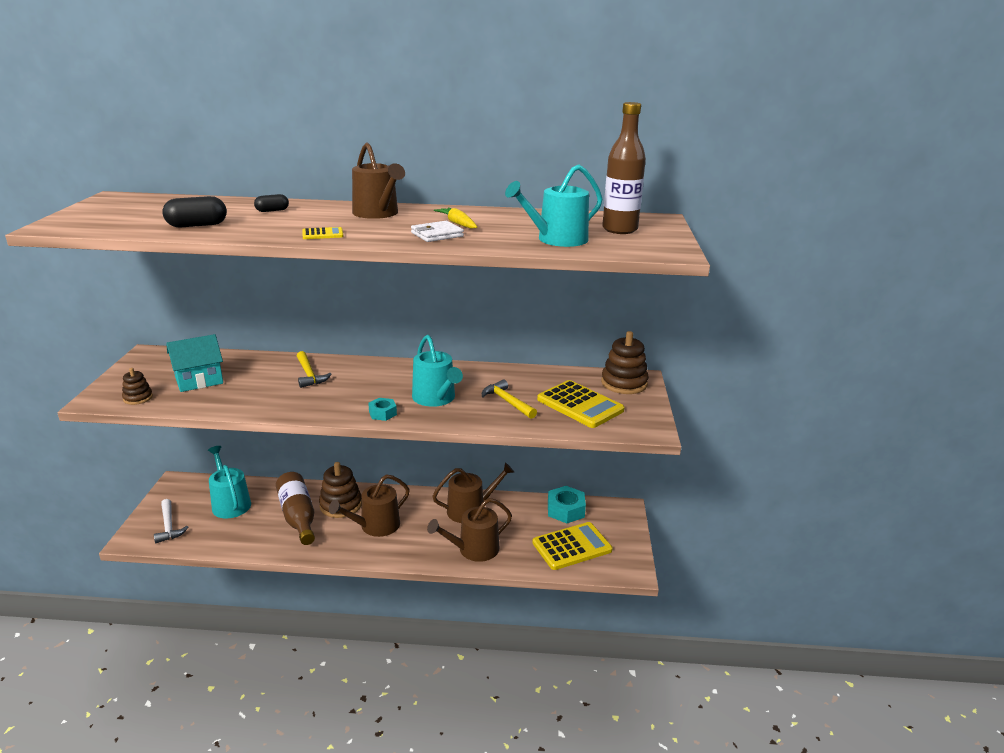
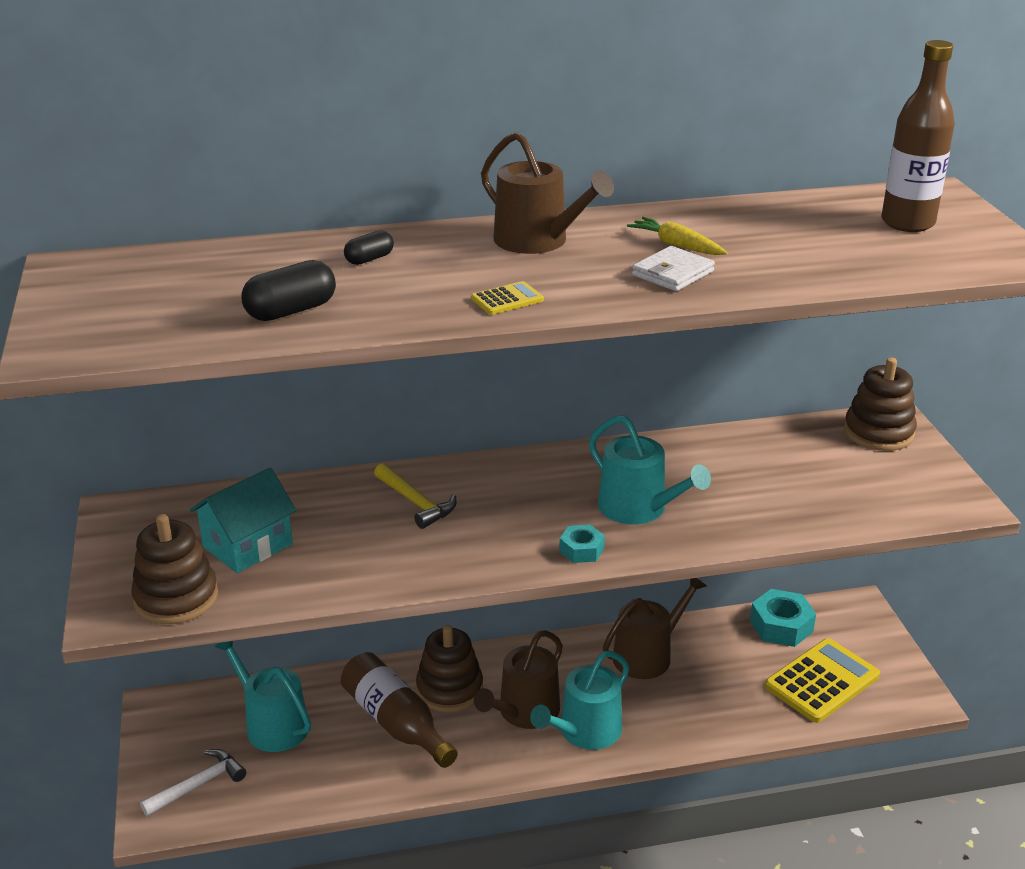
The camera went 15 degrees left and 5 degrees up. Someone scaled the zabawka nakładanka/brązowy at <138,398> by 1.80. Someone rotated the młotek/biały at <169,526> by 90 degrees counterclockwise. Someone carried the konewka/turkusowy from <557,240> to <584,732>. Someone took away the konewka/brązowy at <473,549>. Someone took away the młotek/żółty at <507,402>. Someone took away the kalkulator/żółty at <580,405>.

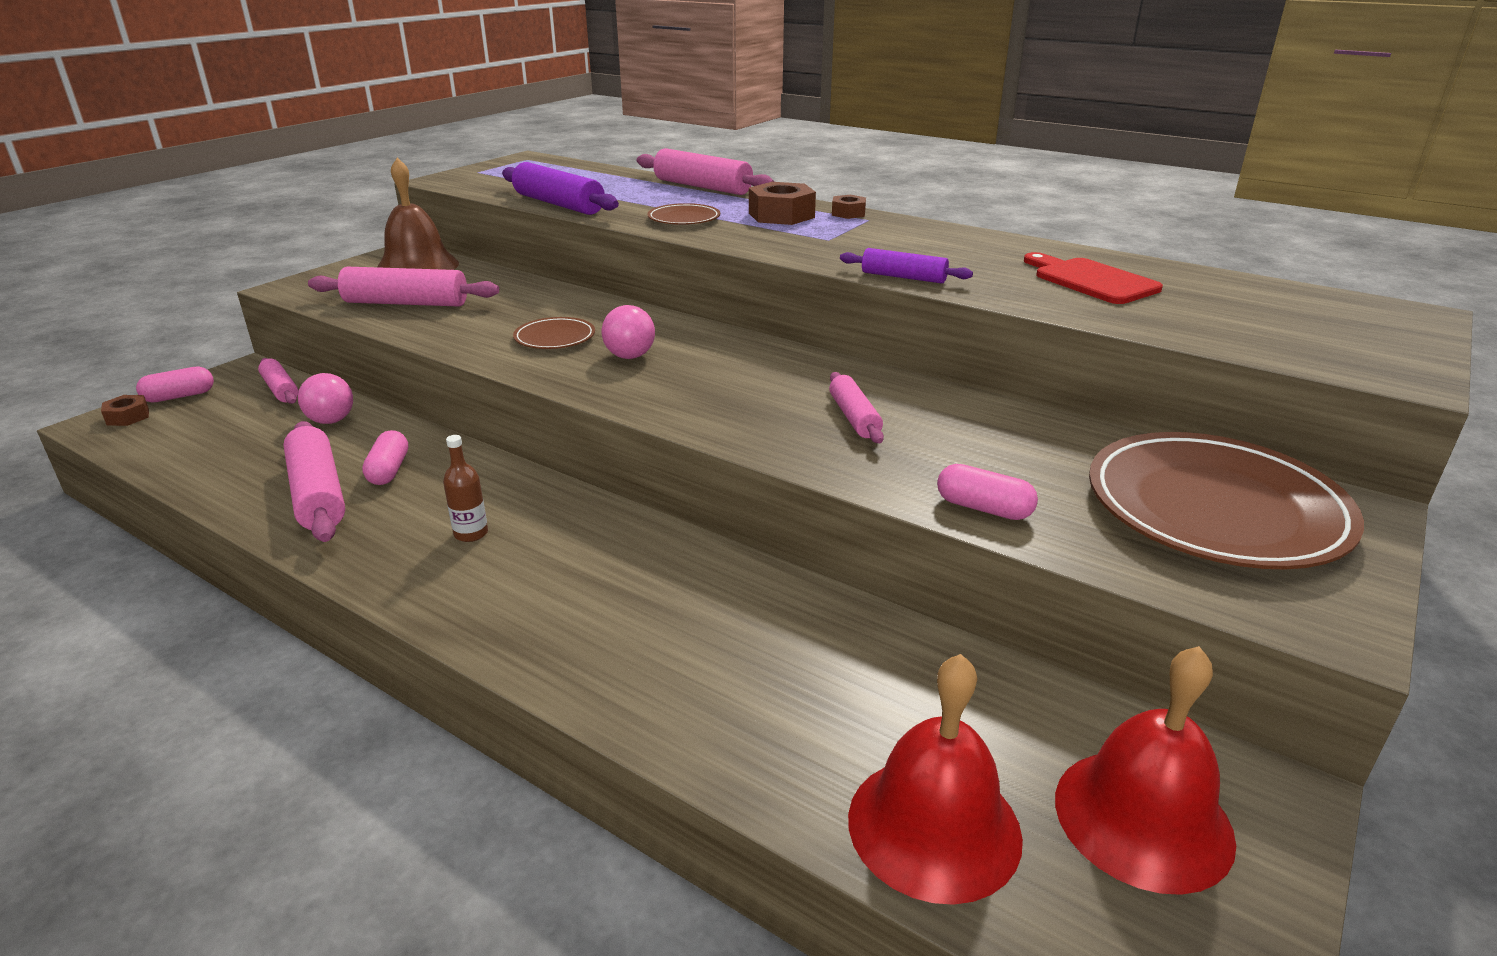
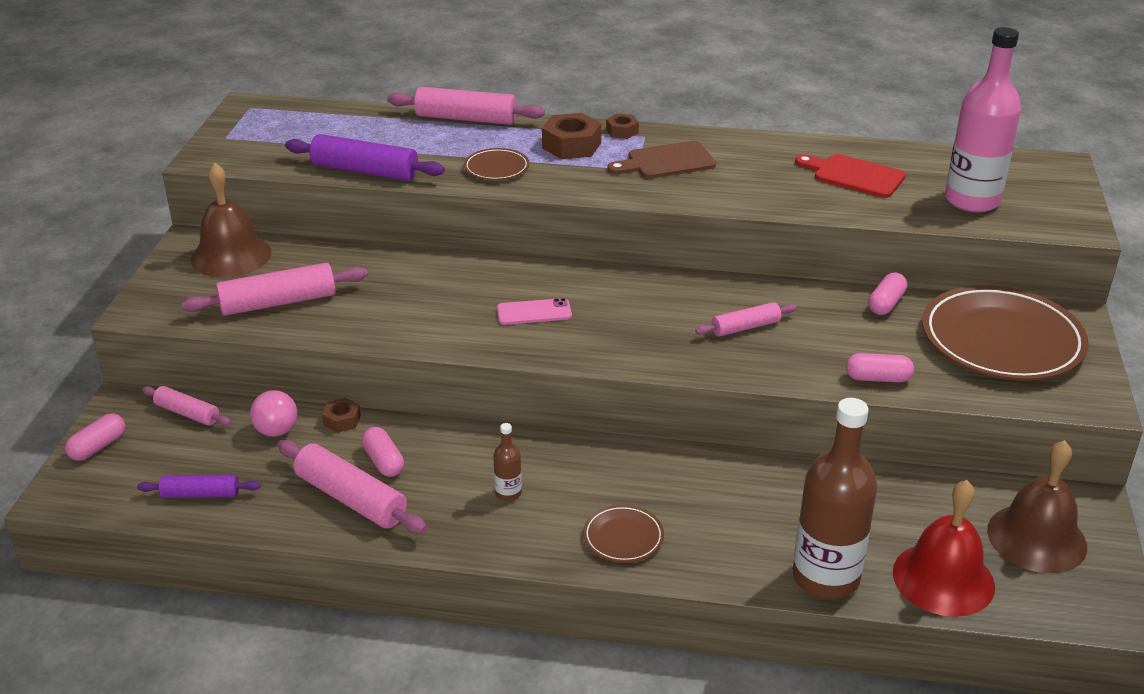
The camera went 25 degrees left and 5 degrees up. Someone carried the wałek do ciasta/fioletowy from <903,277> to <200,494>. Someone carried the nakrętka/brązowy from <128,417> to <342,420>. Someone swapped the piłka/różowy at <630,356> for the telefon/różowy at <534,312>. Someone carried the talerz/brązowy from <555,338> to <623,537>. Someone put down the deska do krojenia/brązowy at <666,162>. Someone rotated the wałek do ciasta/różowy at <854,417> by 75 degrees counterclockwise. Someone put down the butelka/brązowy at <825,577>. Someone put down the kapsułka/różowy at <886,304>. Someone put down the butelka/różowy at <972,200>. Someone repainted the dzwonek/czerwony at <1143,818>, which became the dzwonek/brązowy at <1036,538>.

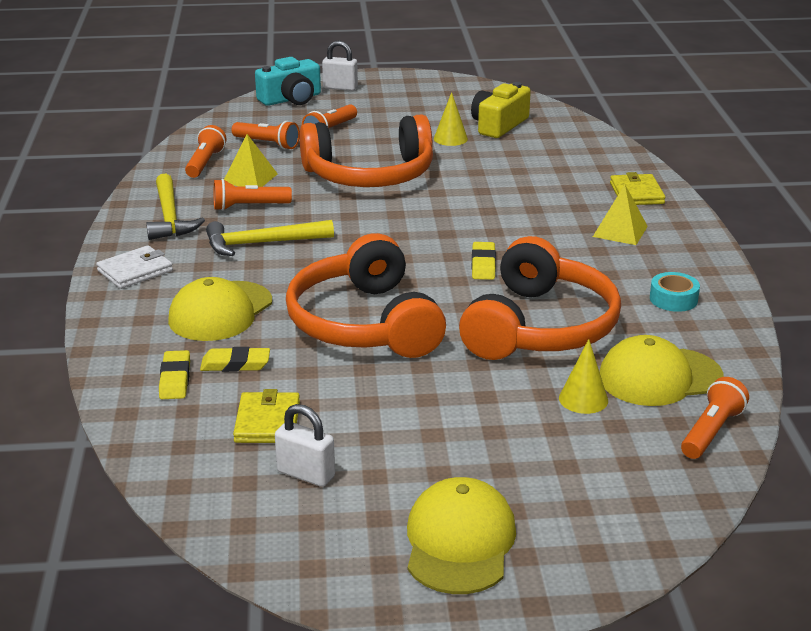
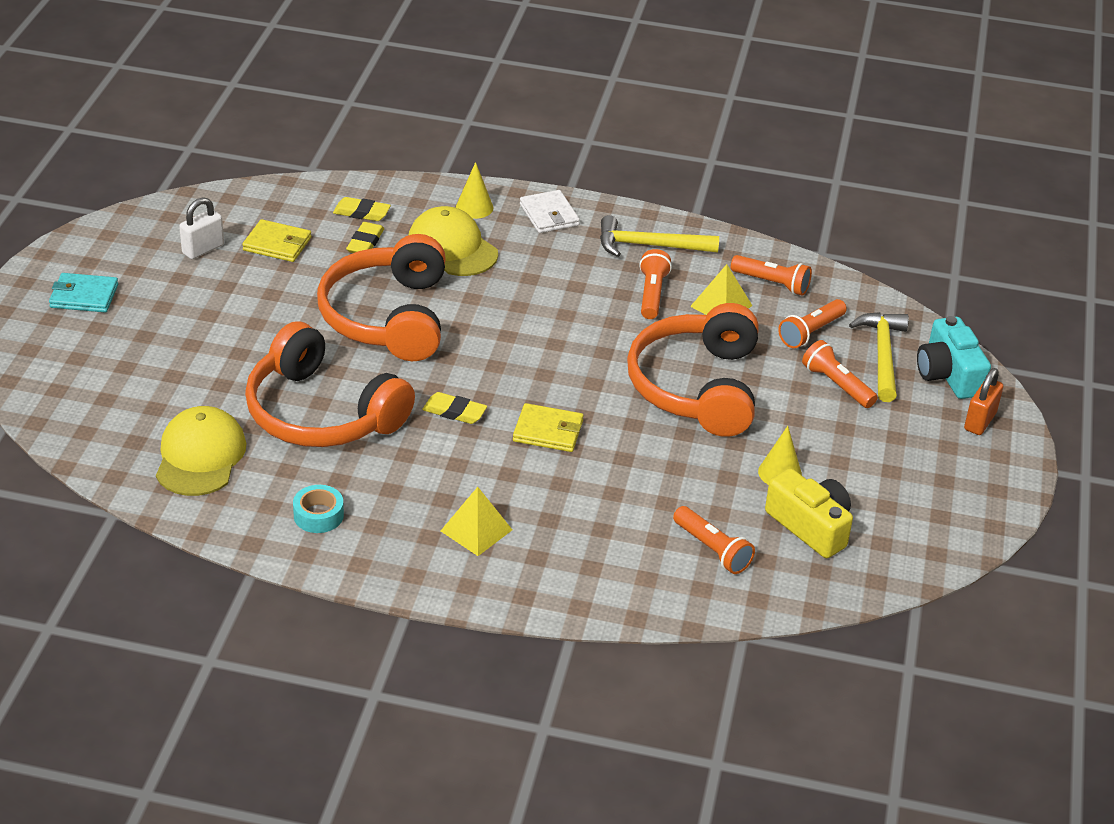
The camera went 105 degrees right and 10 degrees up. Someone swapped the czapka/żółty at <459,542> for the portfel/turkusowy at <84,296>. Someone rotated the słuchawki/pomarańczowy at <364,323> by 90 degrees counterclockwise. Someone carried the stożek/żółty from <583,399> to <474,207>. Someone carried the portfel/żółty from <636,193> to <548,431>. Someone carried the latarka/pomarańczowy from <711,432> to <712,550>. Someone carried the młotek/żółty from <262,243> to <882,355>. Someone repainted the kłódka/biały at <340,88>, which became the kłódka/pomarańczowy at <980,421>.

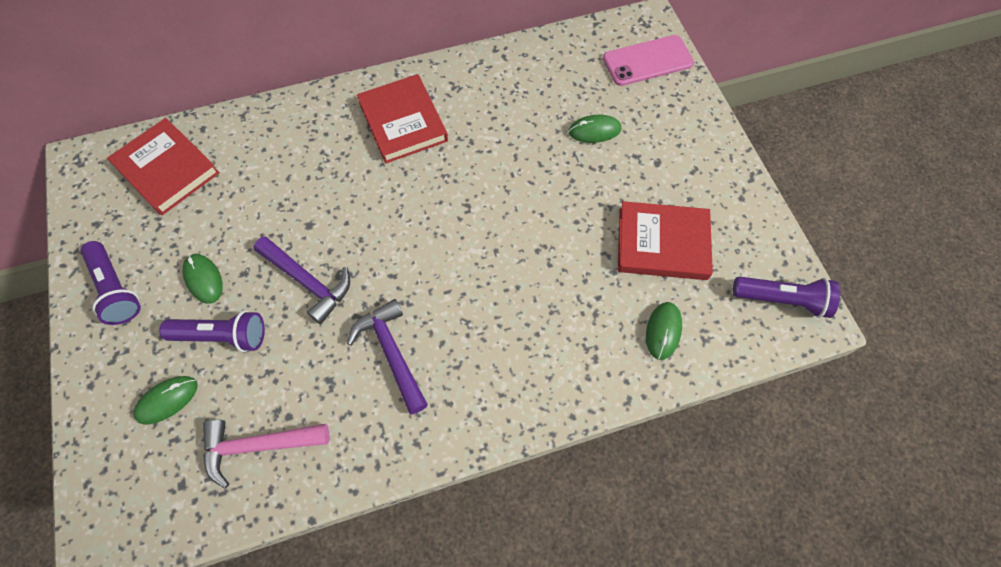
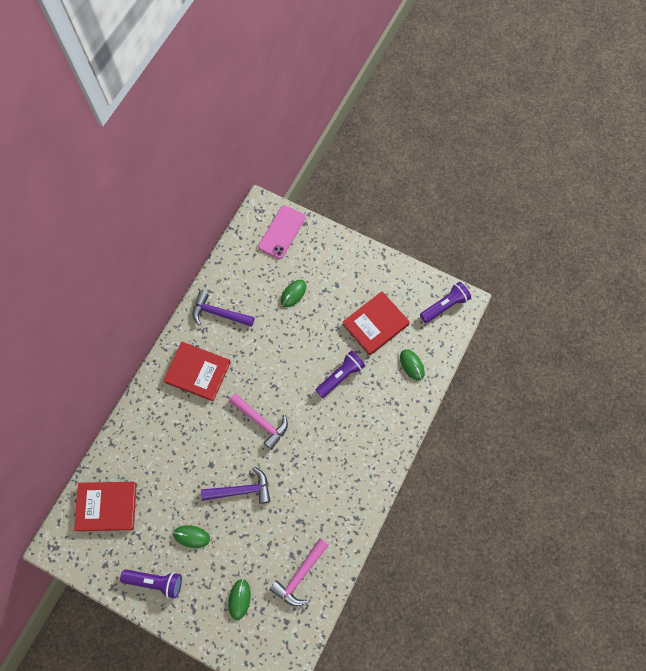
The camera went 45 degrees left and 5 degrees up. Someone carried the młotek/fioletowy from <391,353> to <219,313>. Someone put down the młotek/różowy at <261,422>. Someone carried the latarka/fioletowy from <223,336> to <340,376>.

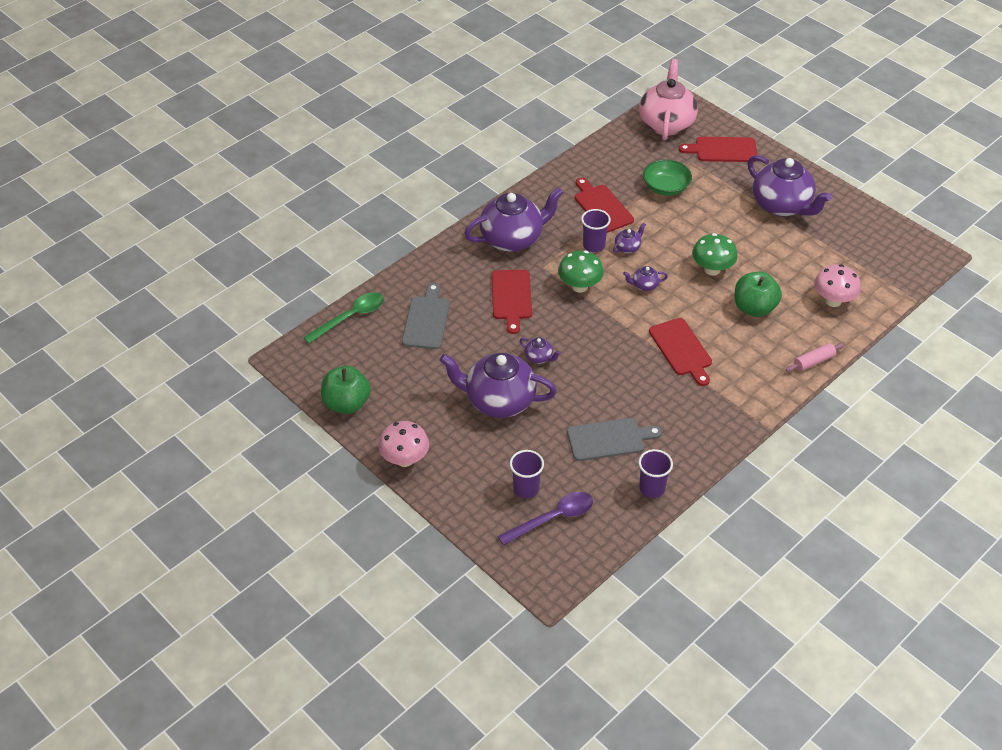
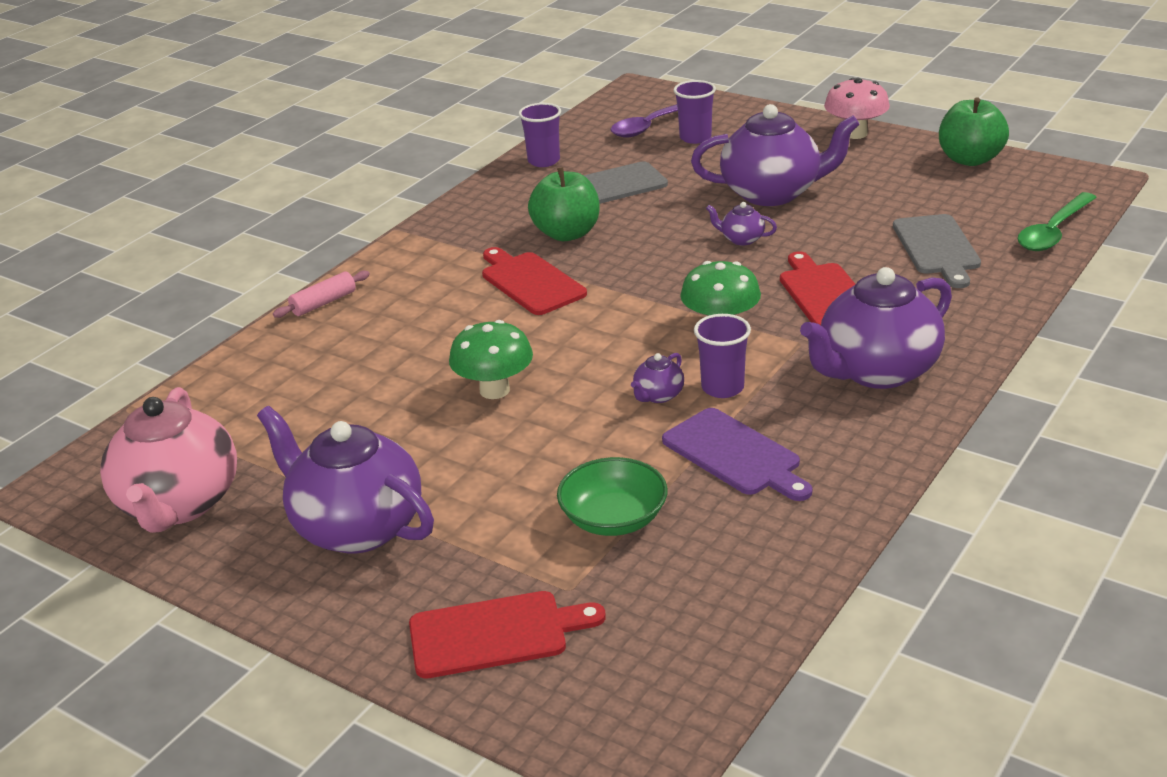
The camera went 170 degrees right and 15 degrees down. Someone carried the imbryk/różowy from <666,124> to <179,504>. Someone carried the jabłko/zielony from <754,308> to <567,234>. Someone repainted the deska do krojenia/czerwony at <602,207>, which became the deska do krojenia/fioletowy at <735,455>. Someone took away the imbryk/fioletowy at <644,285>. Someone took away the grzyb/różowy at <833,301>.

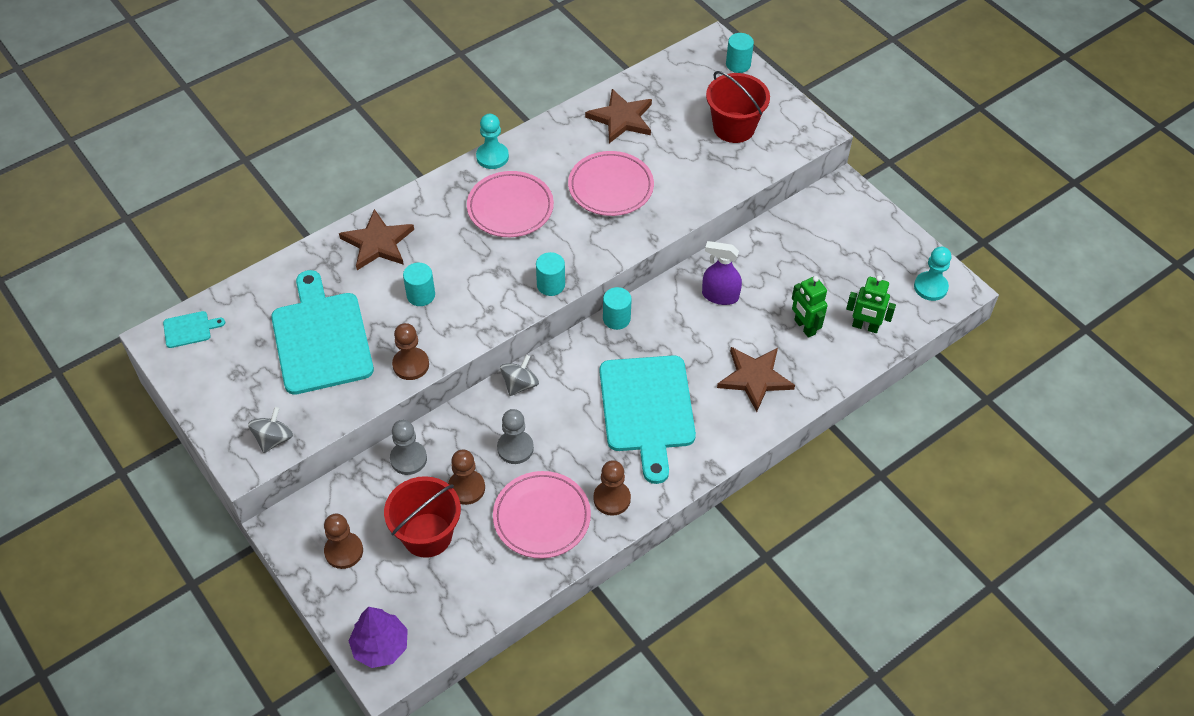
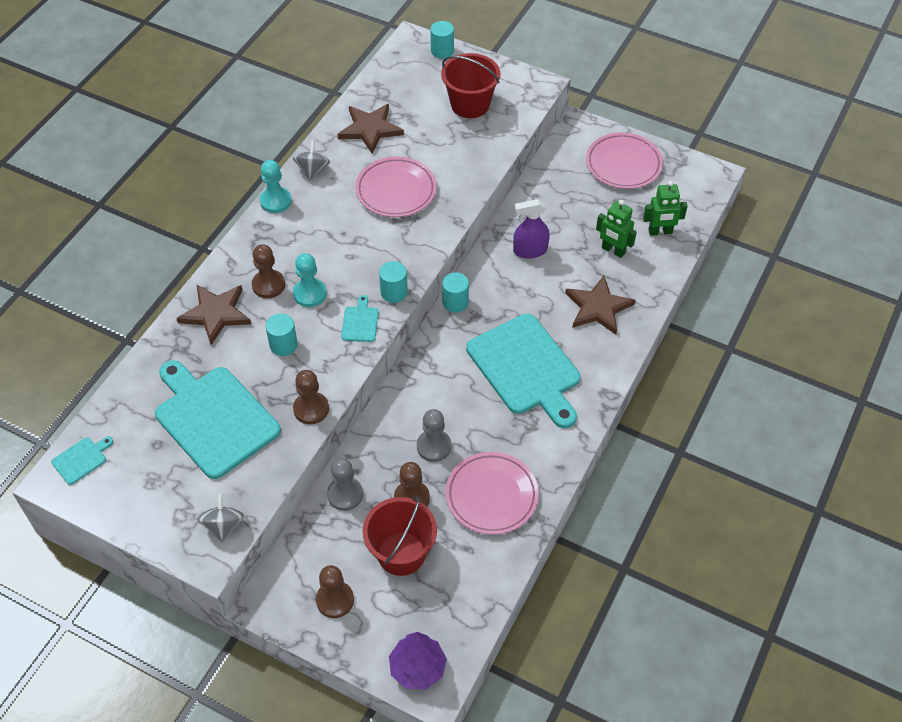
The camera went 25 degrees left and 0 degrees up. Someone carried the pionek/brązowy from <612,499> to <268,285>. Someone carried the bączek/szary from <519,384> to <312,170>. Someone carried the pionek/turkusowy from <930,287> to <310,294>. Someone put down the deska do krojenia/turkusowy at <360,322>. Someone carried the talerz/różowy from <510,208> to <623,164>.

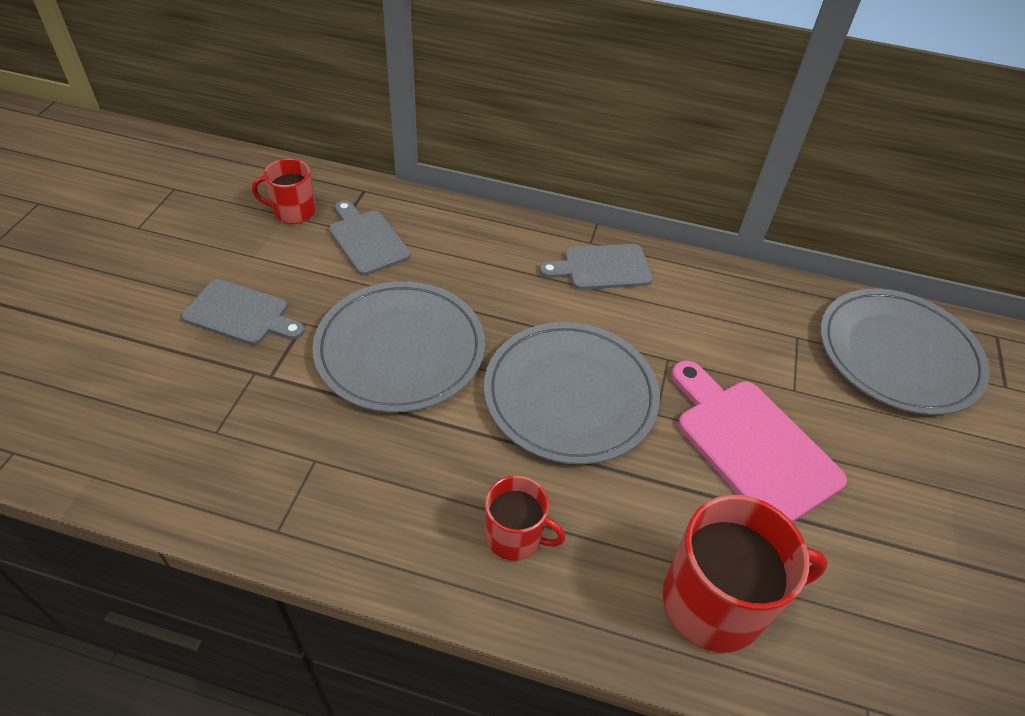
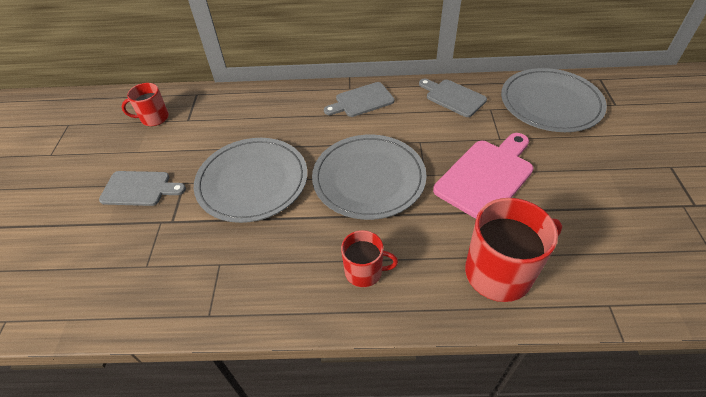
The camera went 10 degrees left and 0 degrees up. Someone carried the deska do krojenia/szary from <367,239> to <453,97>. Someone rotated the deska do krojenia/różowy at <751,444> by 90 degrees clockwise.

